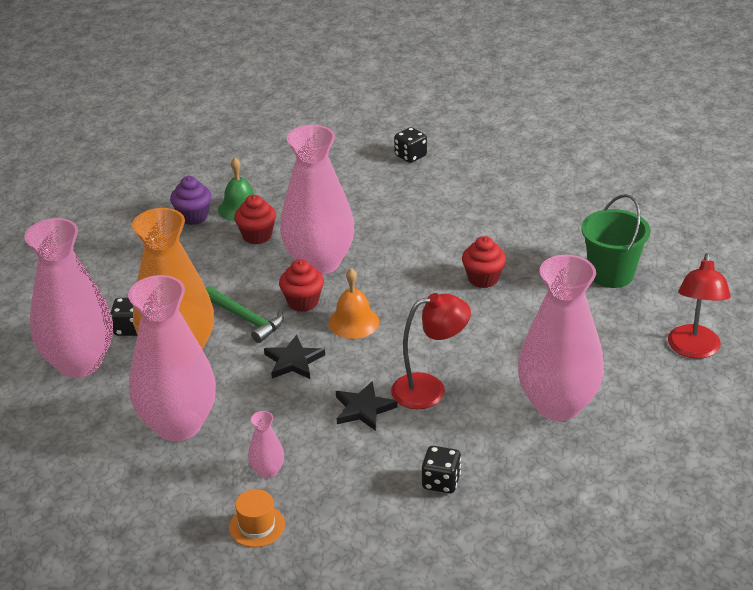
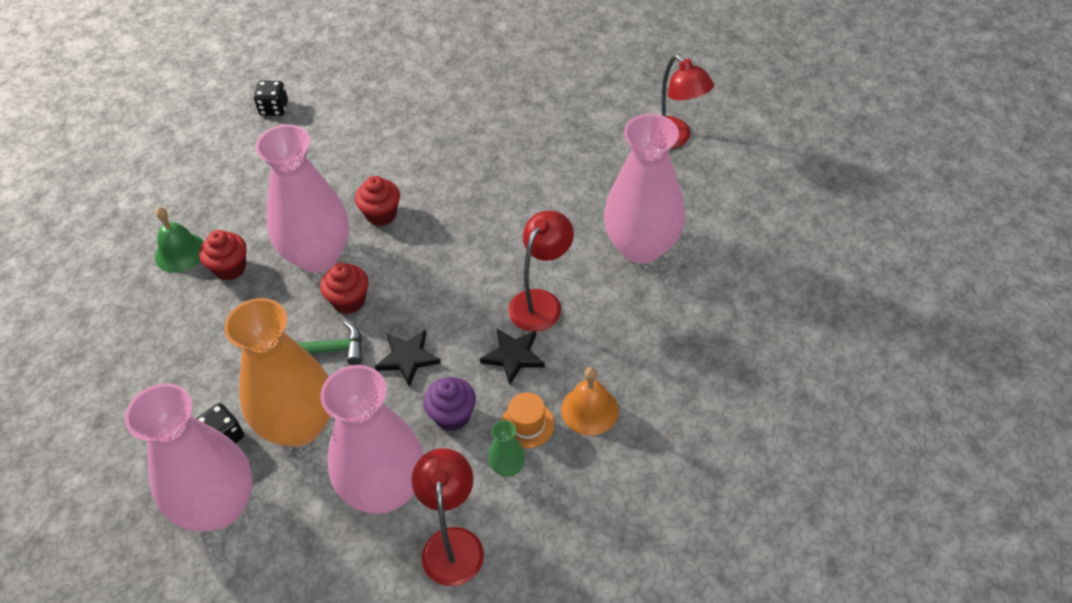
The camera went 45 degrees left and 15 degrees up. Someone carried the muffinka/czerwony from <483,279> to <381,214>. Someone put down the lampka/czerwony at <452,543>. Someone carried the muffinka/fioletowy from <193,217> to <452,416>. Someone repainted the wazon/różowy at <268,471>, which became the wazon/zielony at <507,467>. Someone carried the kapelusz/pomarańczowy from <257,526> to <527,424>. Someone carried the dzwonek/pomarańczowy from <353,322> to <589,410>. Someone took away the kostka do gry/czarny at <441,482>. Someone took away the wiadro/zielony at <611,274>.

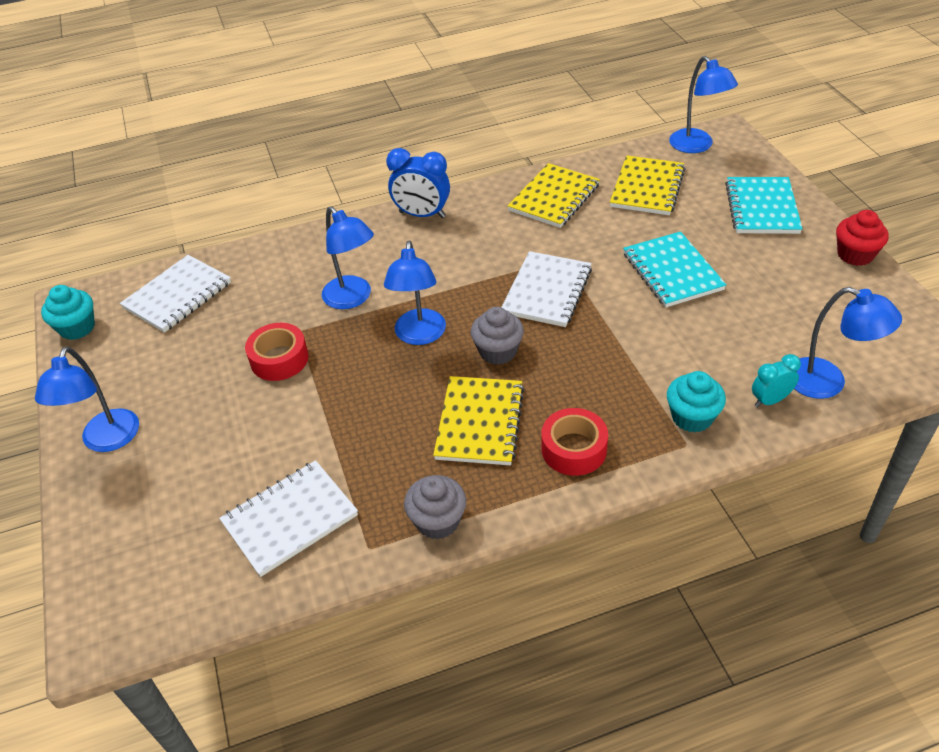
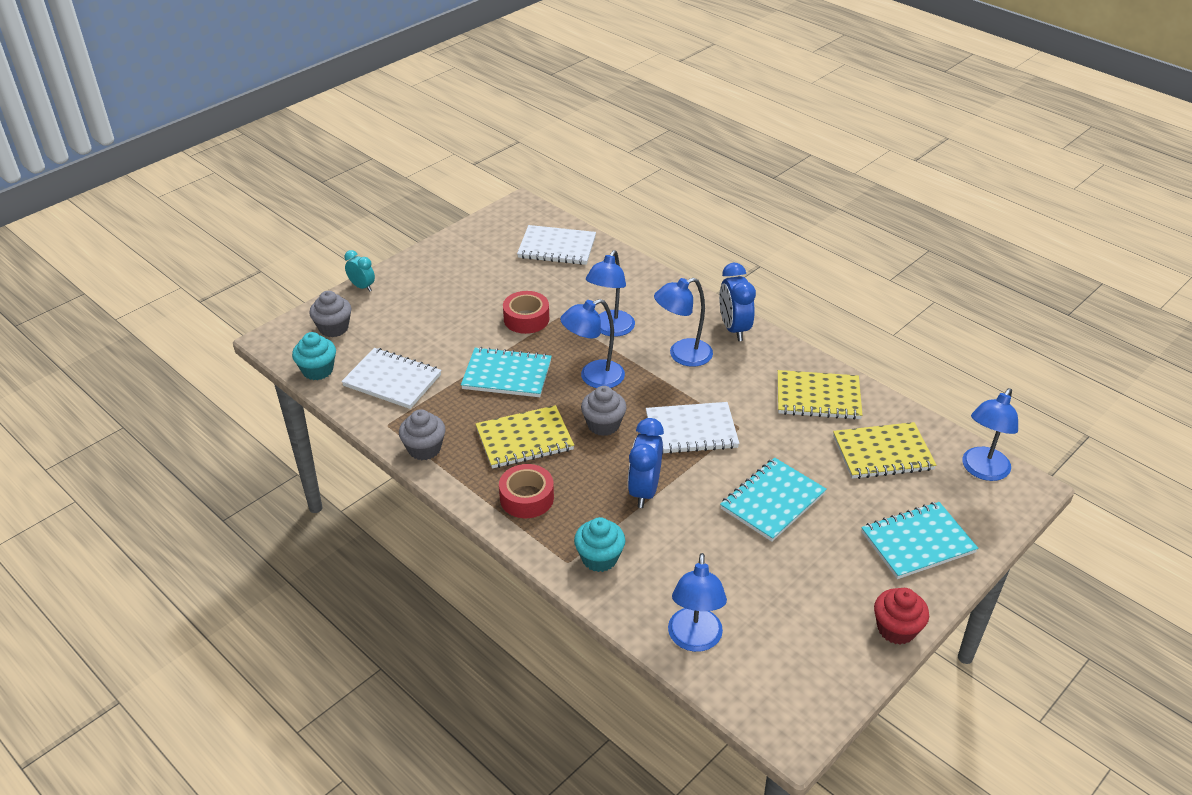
The camera went 60 degrees right and 5 degrees down. Someone carried the muffinka/turkusowy from <77,328> to <317,370>. Someone put down the muffinka/szary at <333,328>. Someone carried the budzik/turkusowy from <770,400> to <362,287>. Someone put down the zeszyt/turkusowy at <507,375>. Someone put down the budzik/niebieski at <644,491>. Someone carried the lampka/niebieski from <107,441> to <682,355>.

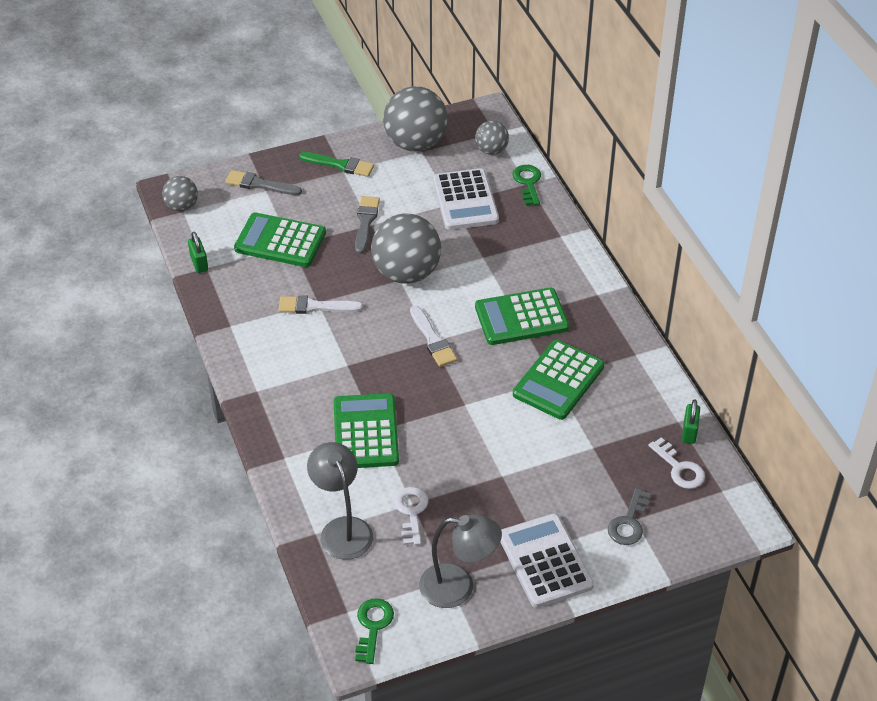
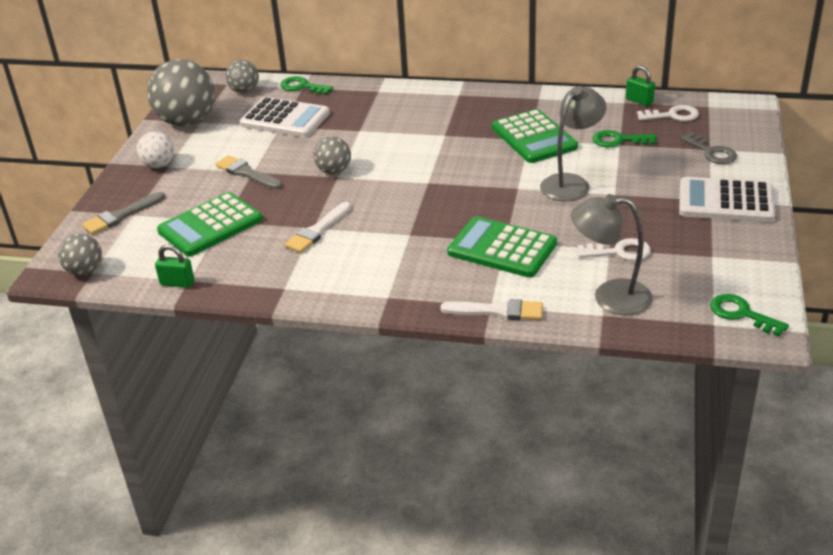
The camera went 55 degrees left and 10 degrees down. Someone swapped the pędzel/zielony at <340,165> for the piłka/biały at <159,165>. Someone scaled the piłka/szary at <406,273> by 0.53. Someone carried the pędzel/biały from <433,340> to <498,311>. Someone carried the lampka/szary from <458,587> to <571,183>. Someone rotated the klucz/biały at <411,512> by 150 degrees clockwise. Someone put down the klucz/zielony at <618,140>. Someone took away the kalkulator/zielony at <521,317>.

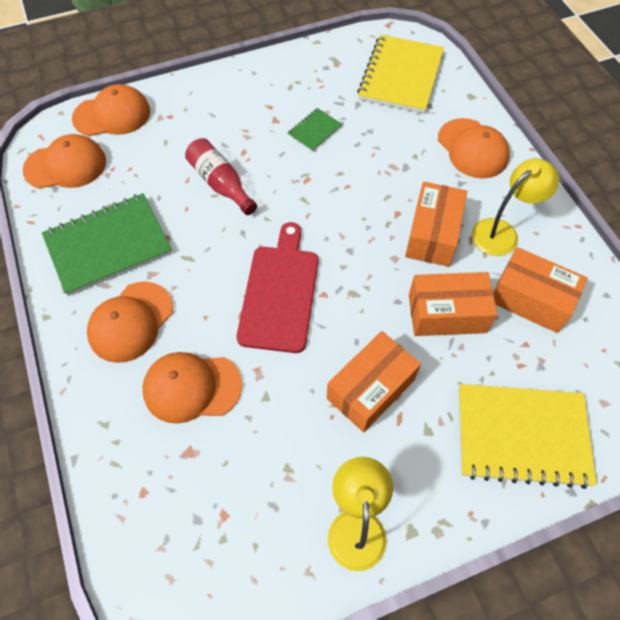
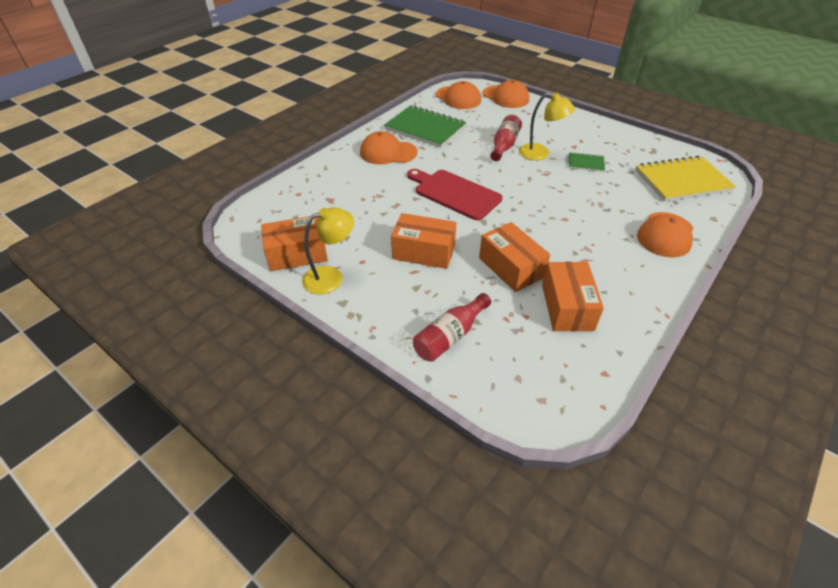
The camera went 60 degrees right and 15 degrees down. Someone carried the pudełko/pomarańczowy from <432,234> to <297,254>. Someone rotated the deska do krojenia/czerwony at <280,293> by 120 degrees counterclockwise. Someone swapped the zeszyt/żółty at <522,436> for the butelka/czerwony at <450,336>. Someone carried the lampka/żółty from <502,232> to <540,154>. Someone took away the czapka/pomarańczowy at <192,387>.

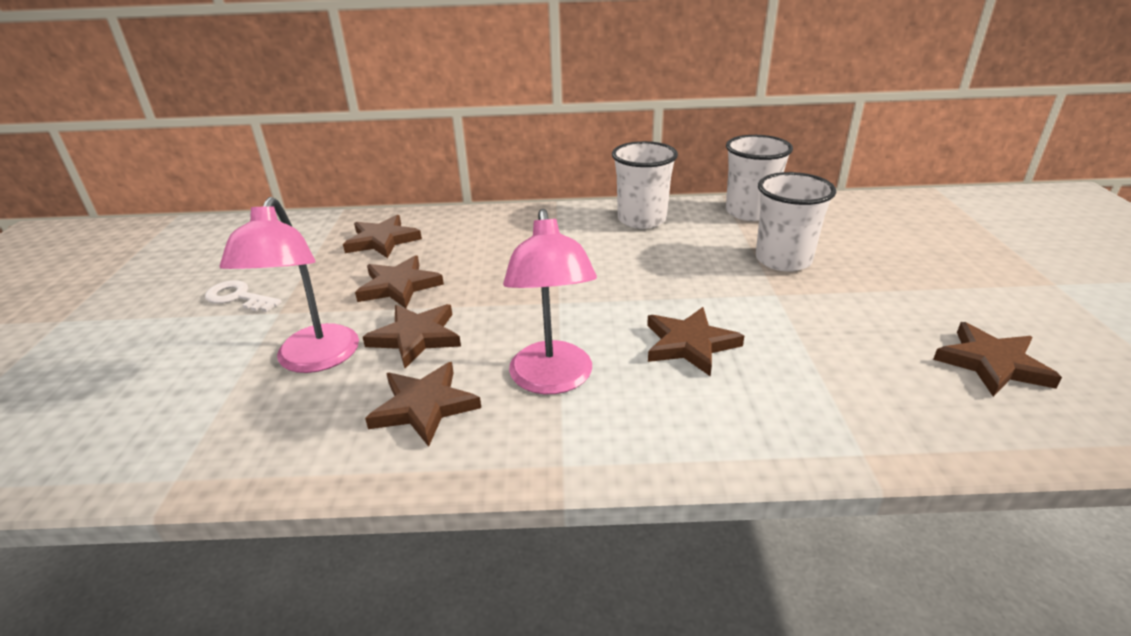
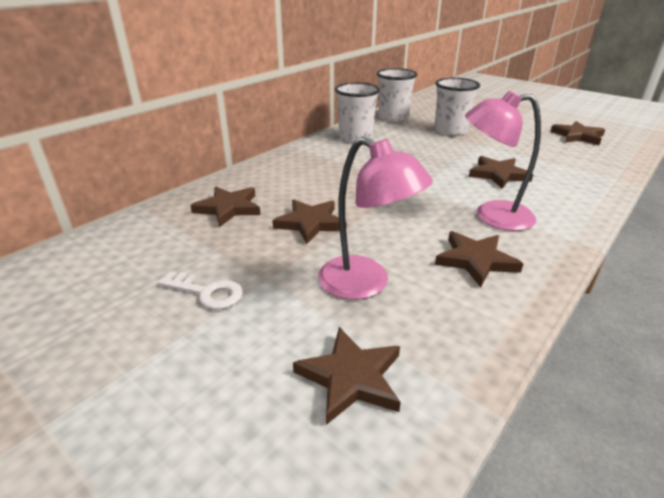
The camera went 50 degrees left and 0 degrees up. Someone rotated the klucz/biały at <239,297> by 135 degrees counterclockwise. Someone carried the gwiazda/brązowy from <416,337> to <351,377>. Someone rotated the lampka/różowy at <552,380> by 150 degrees clockwise.

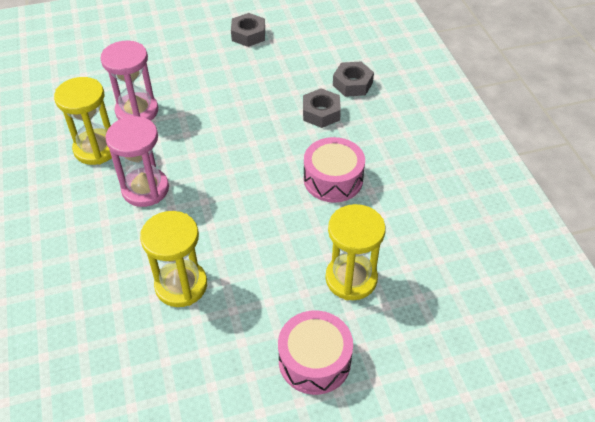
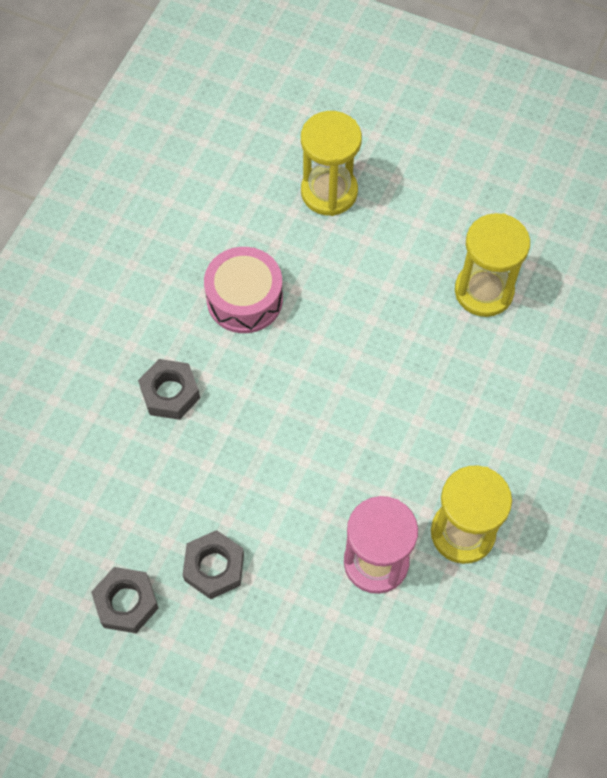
The camera went 140 degrees left and 15 degrees up. Someone carried the nakrętka/szary from <352,84> to <214,567>. Someone took away the klepsydra/różowy at <145,189>. Someone took away the bęben/różowy at <314,360>.

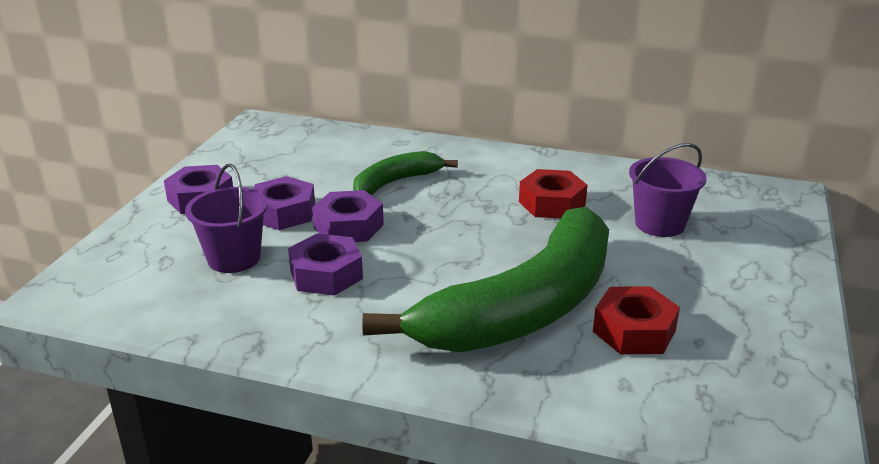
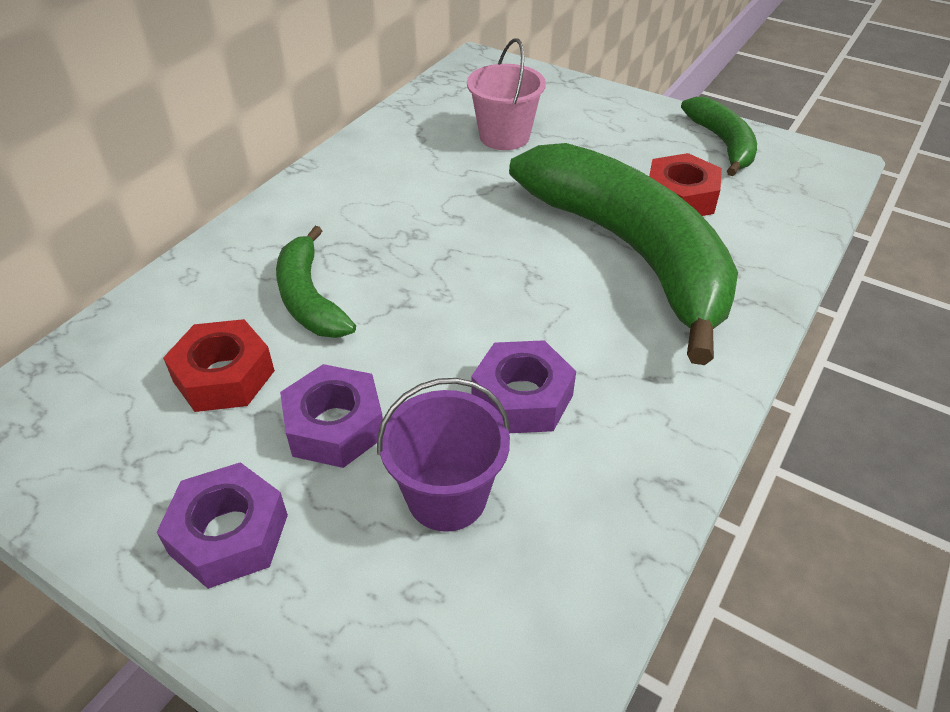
The camera went 75 degrees left and 15 degrees up. Someone carried the nakrętka/czerwony from <551,203> to <224,376>. Someone repainted the wiadro/fioletowy at <659,224>, which became the wiadro/różowy at <504,136>. Someone put down the banan/zielony at <722,144>. Someone took away the nakrętka/fioletowy at <349,226>.

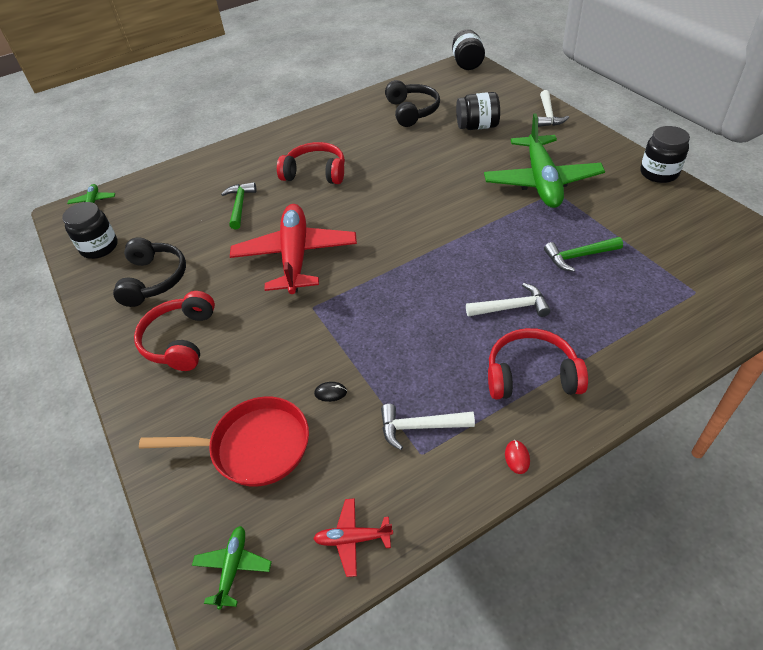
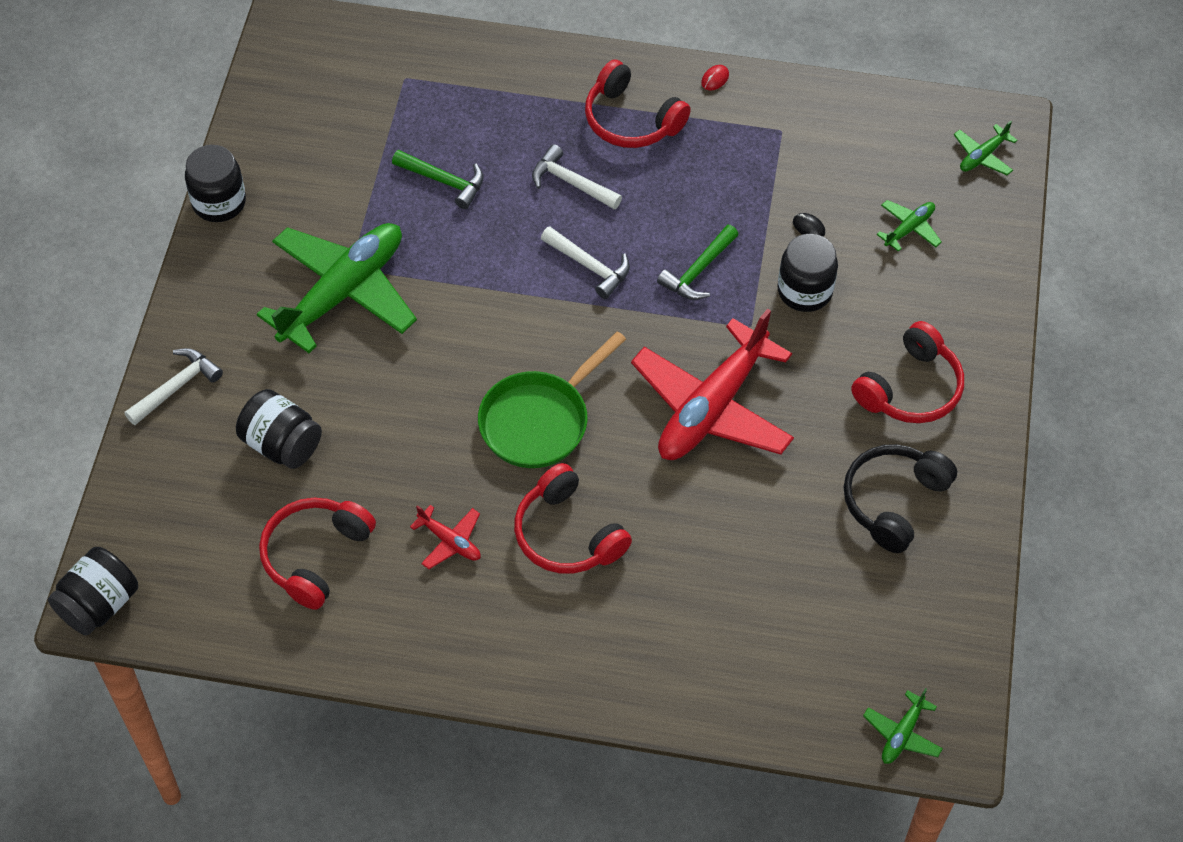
The camera went 145 degrees left and 10 degrees up. Someone repainted the słuchawki/czarny at <412,111>, which became the słuchawki/czerwony at <315,556>. Someone carried the samolot/czerwony from <353,539> to <450,541>. Someone put down the patelnia/zielony at <539,420>. Someone carried the młotek/biały from <420,427> to <589,266>. Someone carried the młotek/zielony from <240,205> to <698,271>. Someone carried the słoik/czarny from <99,247> to <804,291>. Someone swapped the patelnia/czerwony at <254,447> for the samolot/zielony at <909,229>.

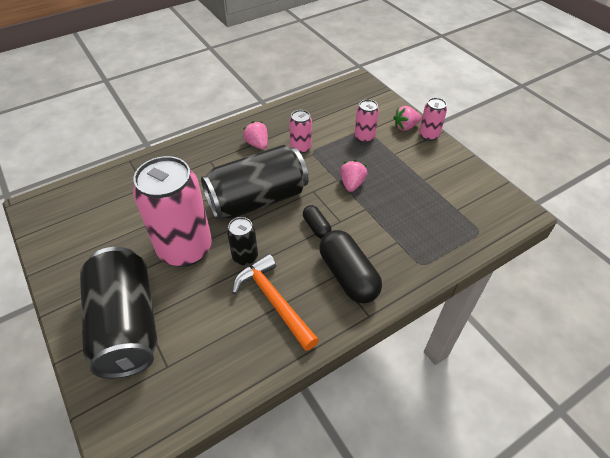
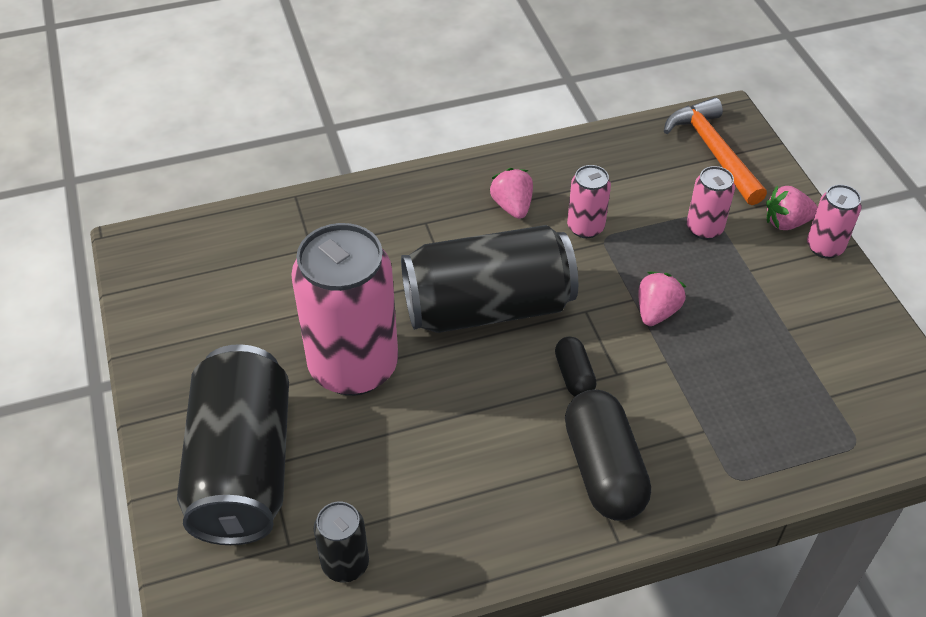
The camera went 15 degrees right and 0 degrees up. Someone carried the puszka/czarny from <245,257> to <345,564>. Someone carried the młotek/pomarańczowy from <274,301> to <713,151>.

